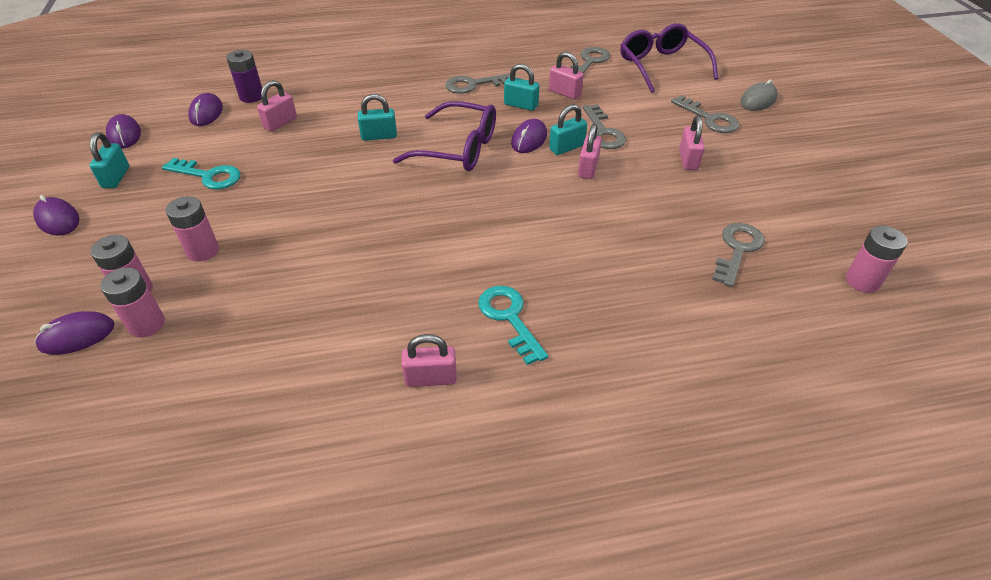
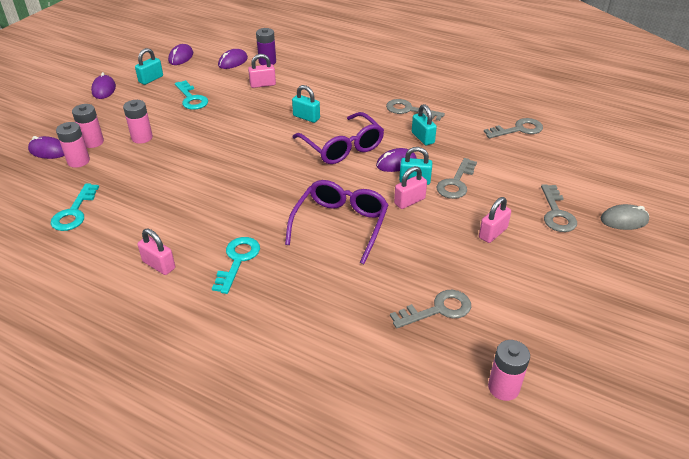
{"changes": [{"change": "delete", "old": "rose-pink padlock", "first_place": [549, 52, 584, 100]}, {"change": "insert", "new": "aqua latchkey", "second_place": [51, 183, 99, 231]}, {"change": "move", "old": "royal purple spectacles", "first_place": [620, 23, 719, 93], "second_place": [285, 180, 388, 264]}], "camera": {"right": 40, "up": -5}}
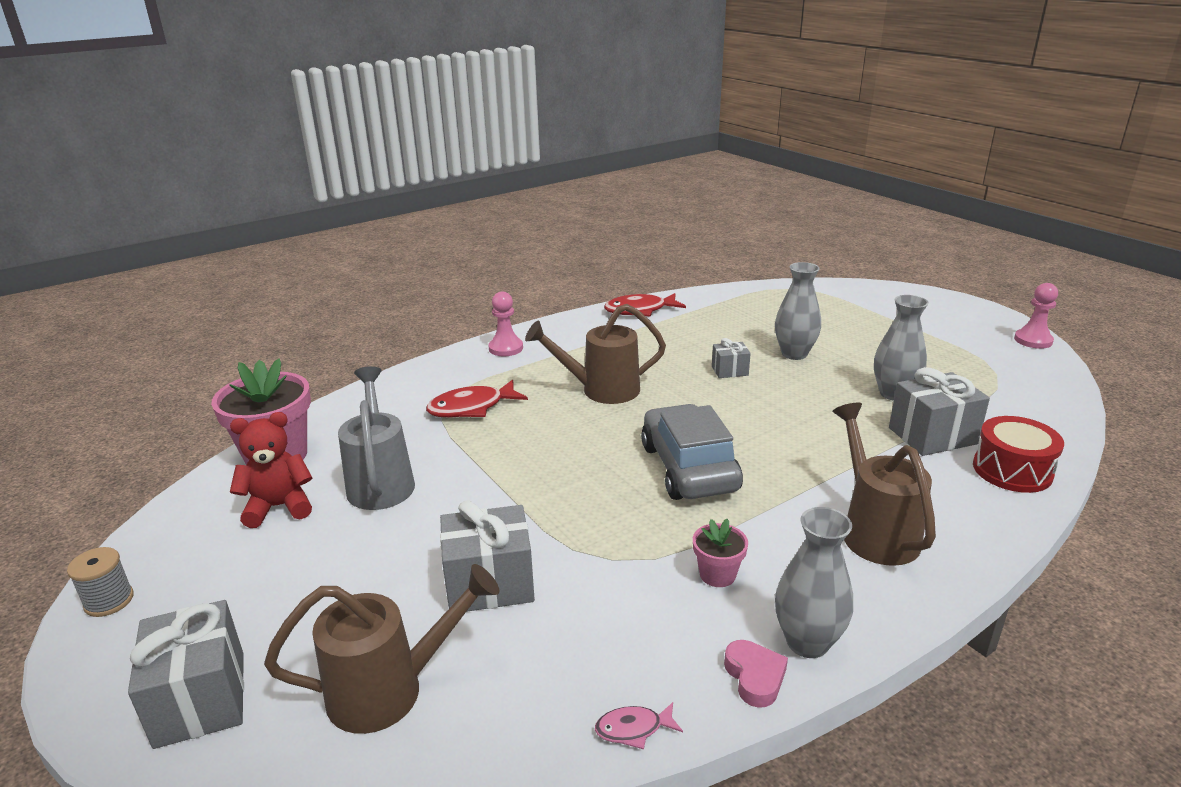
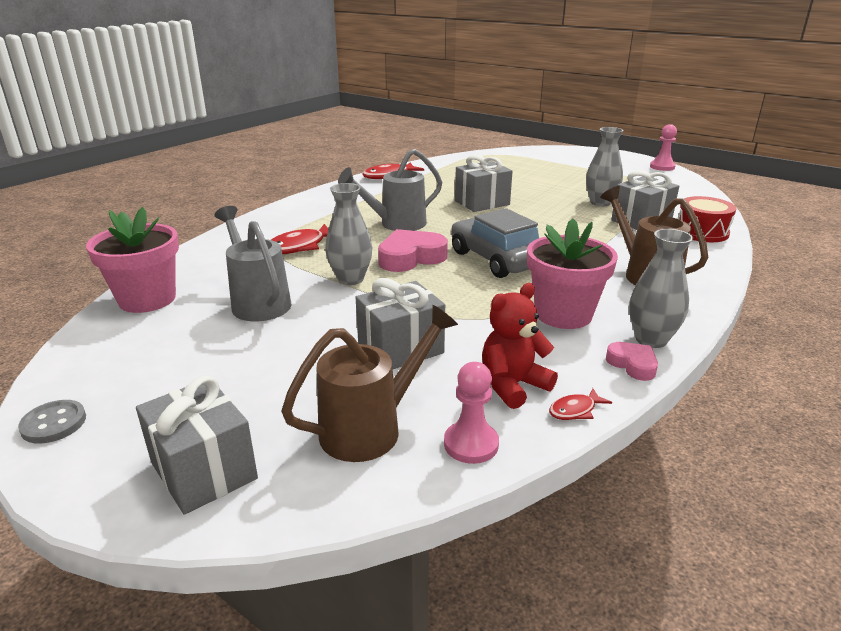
{"changes": [{"change": "insert", "new": "rose-pink heart shape", "second_place": [378, 229, 448, 272]}, {"change": "move", "old": "red teddy bear", "first_place": [230, 412, 312, 528], "second_place": [482, 283, 558, 409]}, {"change": "move", "old": "rose-pink chess pawn", "first_place": [488, 291, 523, 356], "second_place": [444, 362, 499, 464]}, {"change": "move", "old": "ash-grey tall vase", "first_place": [775, 262, 821, 360], "second_place": [325, 183, 372, 285]}, {"change": "replace", "old": "ash-grey bobbin", "new": "ash-grey button", "first_place": [67, 547, 134, 617], "second_place": [18, 400, 86, 444]}, {"change": "recolor", "old": "russet sprinkling can", "new": "ash-grey sprinkling can", "first_place": [525, 304, 666, 404], "second_place": [338, 149, 442, 231]}, {"change": "recolor", "old": "rose-pink toy fish", "new": "red toy fish", "first_place": [595, 702, 683, 749], "second_place": [549, 388, 612, 420]}, {"change": "resize", "old": "rose-pink plant pot", "first_place": [693, 519, 748, 587], "second_place": [527, 219, 618, 329], "factor": 2.05}, {"change": "resize", "old": "ash-grey wrapped gift", "first_place": [712, 338, 751, 378], "second_place": [455, 155, 513, 212], "factor": 1.84}], "camera": {"right": -20, "up": 0}}
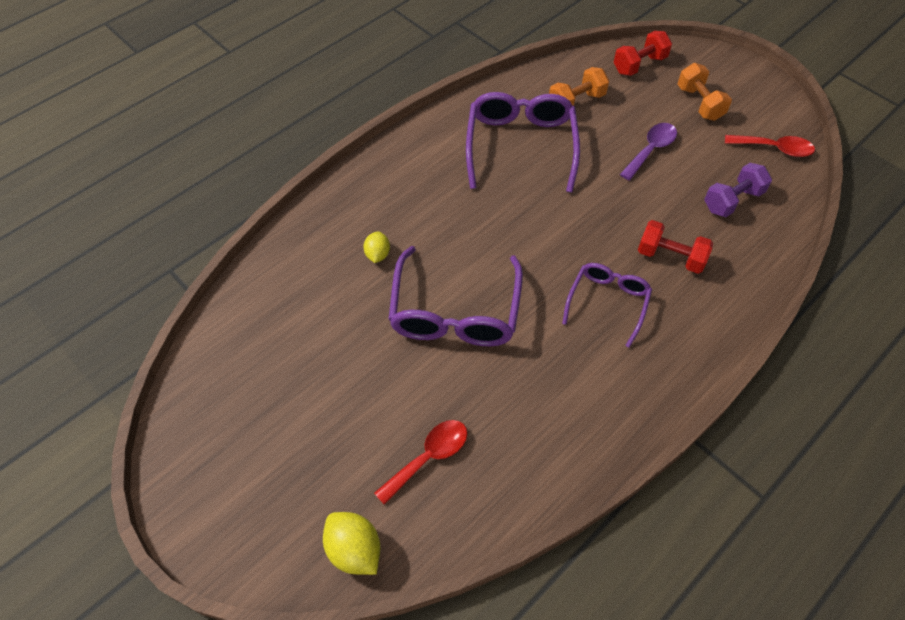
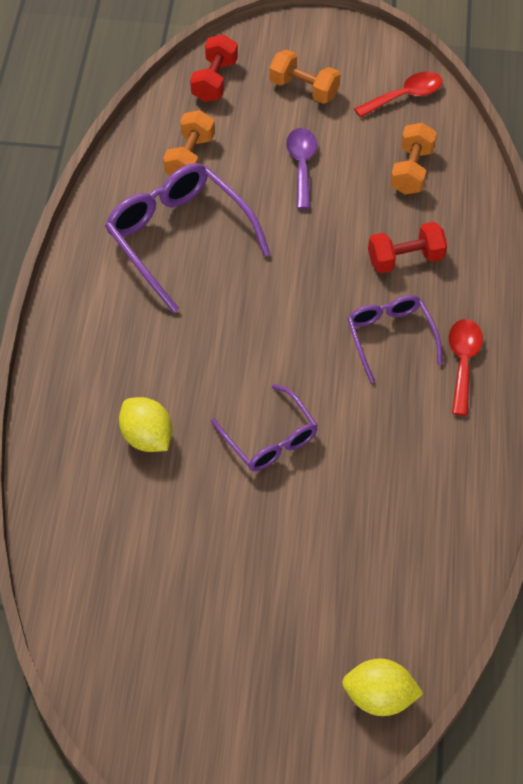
{"changes": [{"change": "move", "old": "red teaspoon", "first_place": [374, 420, 467, 505], "second_place": [449, 319, 483, 416]}, {"change": "recolor", "old": "royal purple hand weight", "new": "bright orange hand weight", "first_place": [704, 163, 772, 217], "second_place": [390, 123, 437, 194]}, {"change": "resize", "old": "bright yellow lemon", "first_place": [363, 231, 390, 263], "second_place": [119, 397, 172, 452], "factor": 1.59}, {"change": "resize", "old": "royal purple spectacles", "first_place": [388, 246, 523, 346], "second_place": [211, 384, 318, 471], "factor": 0.6}], "camera": {"right": -40, "up": 0}}
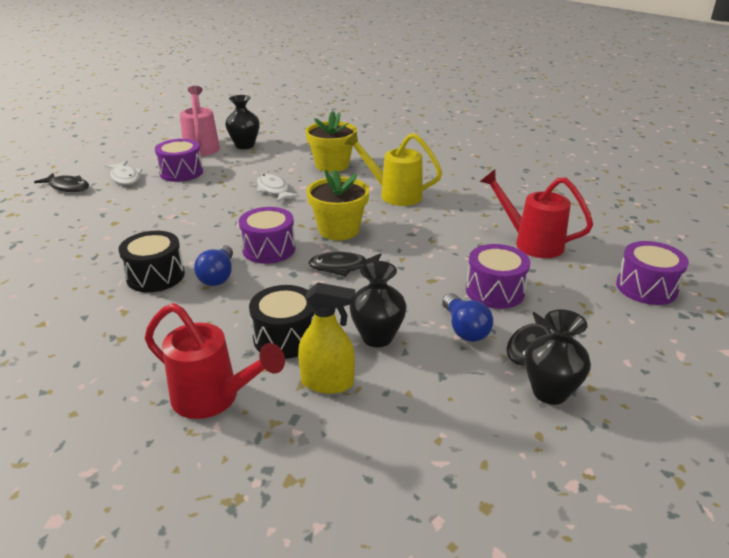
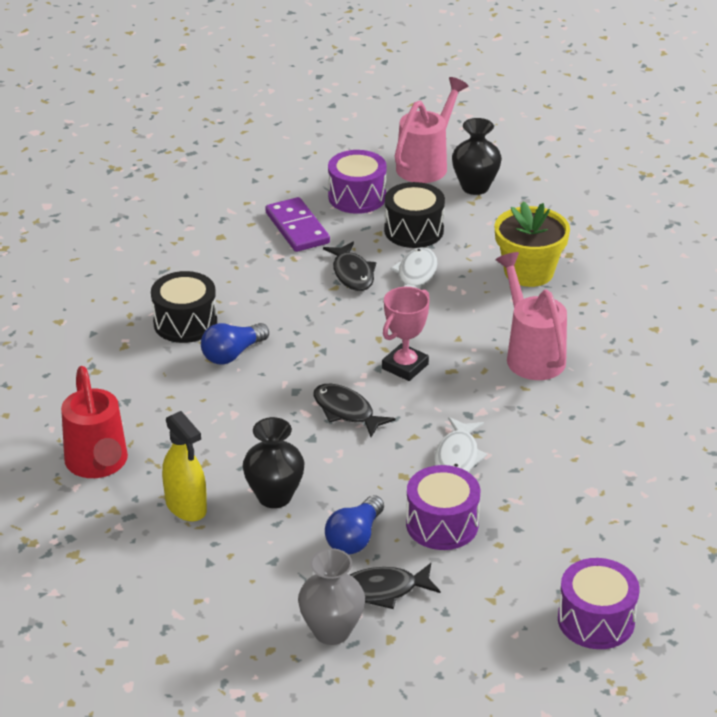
{"changes": [{"change": "delete", "old": "royal purple snare drum", "first_place": [239, 207, 296, 264]}, {"change": "delete", "old": "red sprinkling can", "first_place": [480, 169, 593, 258]}, {"change": "insert", "new": "royal purple domino piece", "second_place": [265, 197, 330, 252]}, {"change": "move", "old": "black toy fish", "first_place": [34, 173, 89, 192], "second_place": [323, 242, 376, 291]}, {"change": "move", "old": "pure white toy fish", "first_place": [105, 161, 142, 185], "second_place": [434, 417, 488, 472]}, {"change": "move", "old": "black snare drum", "first_place": [249, 285, 314, 359], "second_place": [384, 182, 445, 248]}, {"change": "replace", "old": "bright yellow plant pot", "new": "rose-pink award cup", "first_place": [306, 170, 369, 240], "second_place": [382, 287, 429, 381]}, {"change": "recolor", "old": "bright yellow sprinkling can", "new": "rose-pink sprinkling can", "first_place": [344, 132, 442, 206], "second_place": [495, 252, 567, 380]}, {"change": "recolor", "old": "black tall vase", "new": "ash-grey tall vase", "first_place": [525, 309, 591, 405], "second_place": [298, 548, 365, 645]}], "camera": {"right": 45, "up": 5}}
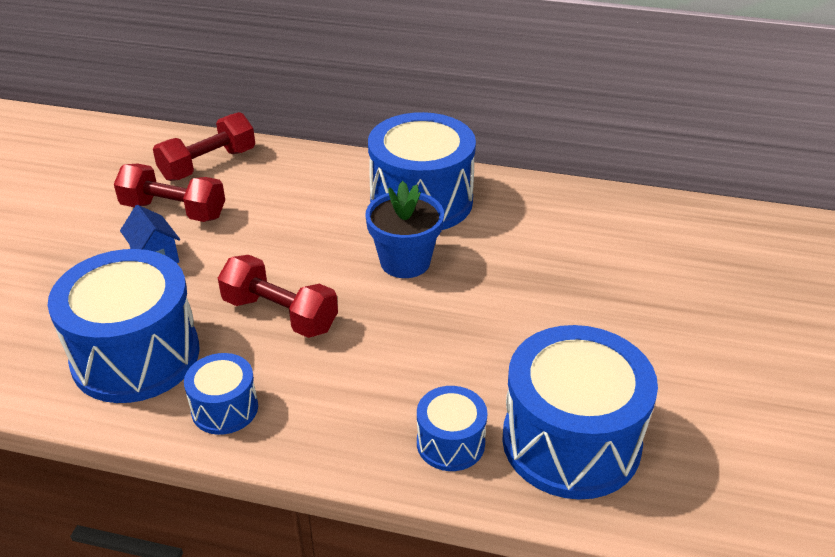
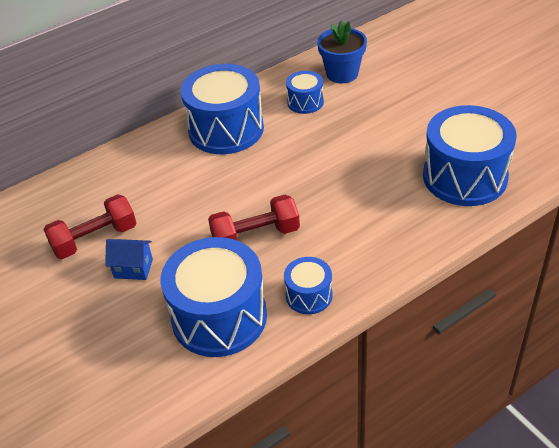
{"changes": [{"change": "delete", "old": "red hand weight", "first_place": [153, 112, 255, 181]}, {"change": "move", "old": "blue plant pot", "first_place": [366, 181, 444, 278], "second_place": [317, 20, 367, 83]}, {"change": "move", "old": "blue snare drum", "first_place": [417, 386, 487, 471], "second_place": [286, 71, 324, 114]}], "camera": {"right": -45, "up": 5}}
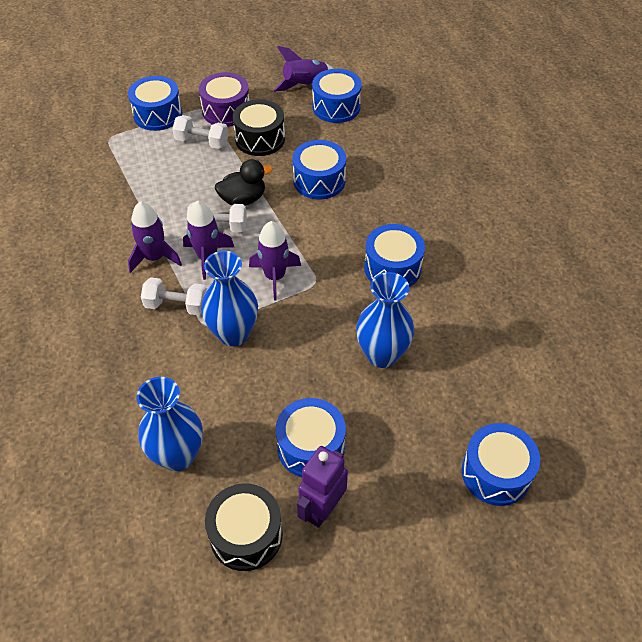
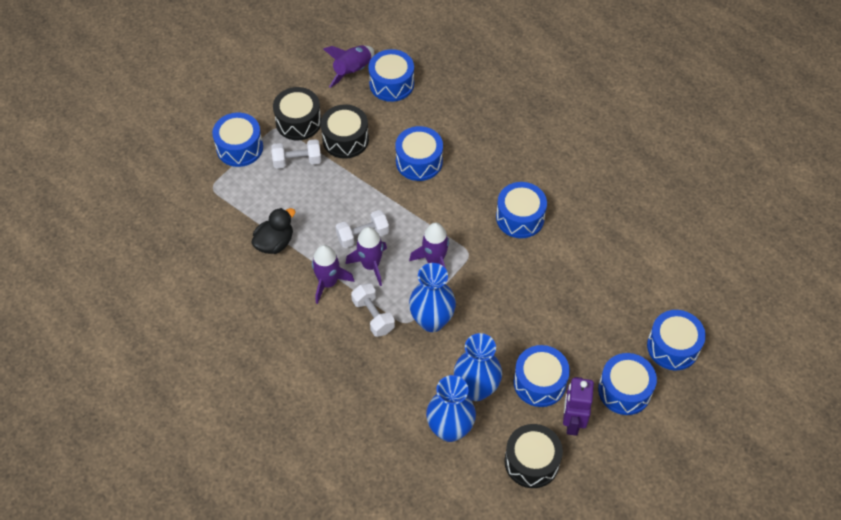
{"changes": [{"change": "insert", "new": "blue snare drum", "second_place": [598, 353, 657, 415]}, {"change": "move", "old": "black toy duck", "first_place": [215, 159, 273, 206], "second_place": [251, 208, 296, 254]}, {"change": "move", "old": "blue tall vase", "first_place": [356, 272, 414, 368], "second_place": [454, 333, 502, 401]}, {"change": "recolor", "old": "royal purple snare drum", "new": "black snare drum", "first_place": [199, 72, 250, 127], "second_place": [273, 87, 321, 140]}, {"change": "rotate", "old": "pure white hand weight", "first_place": [141, 277, 207, 316], "second_place": [351, 283, 395, 337], "degrees": 75}], "camera": {"right": -25, "up": 5}}
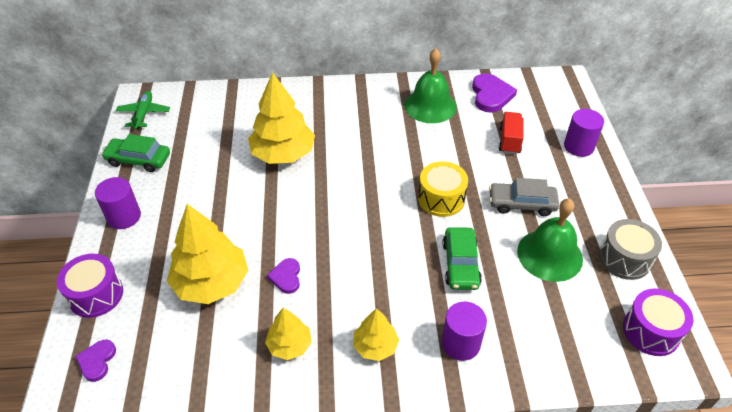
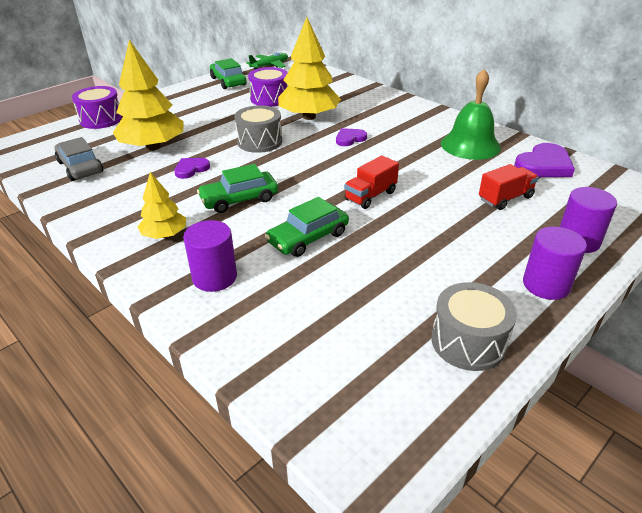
{"changes": [{"change": "delete", "old": "bright yellow fir tree", "first_place": [265, 308, 312, 360]}, {"change": "delete", "old": "green school bell", "first_place": [517, 198, 583, 282]}, {"change": "insert", "new": "green automobile", "second_place": [197, 164, 278, 213]}, {"change": "insert", "new": "ash-grey snare drum", "second_place": [234, 105, 282, 153]}, {"change": "move", "old": "royal purple heart shape", "first_place": [76, 339, 116, 382], "second_place": [336, 128, 367, 146]}, {"change": "move", "old": "royal purple cylinder shape", "first_place": [95, 177, 141, 229], "second_place": [523, 227, 587, 300]}, {"change": "move", "old": "ash-grey automobile", "first_place": [489, 178, 559, 216], "second_place": [55, 137, 103, 181]}, {"change": "move", "old": "royal purple snare drum", "first_place": [623, 288, 694, 356], "second_place": [248, 67, 288, 107]}, {"change": "replace", "old": "bright yellow snare drum", "new": "red lorry", "first_place": [418, 161, 468, 217], "second_place": [344, 155, 399, 209]}], "camera": {"right": 50, "up": -10}}
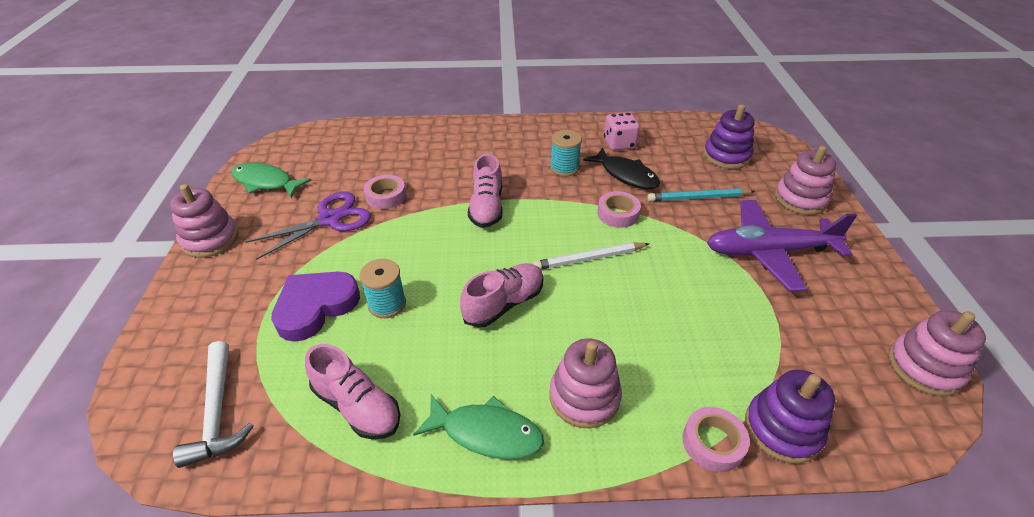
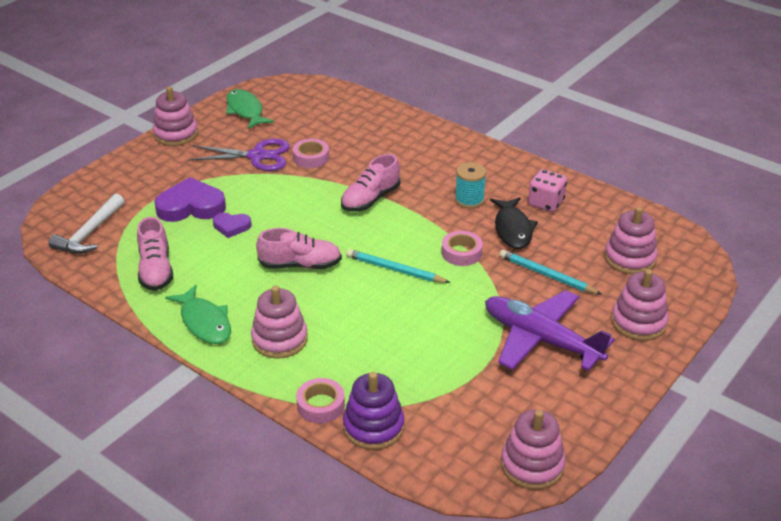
{"changes": [{"change": "replace", "old": "aqua bobbin", "new": "royal purple heart shape", "first_place": [359, 259, 406, 318], "second_place": [213, 213, 251, 238]}, {"change": "recolor", "old": "pure white pencil", "new": "aqua pencil", "first_place": [533, 243, 649, 269], "second_place": [346, 249, 451, 283]}, {"change": "recolor", "old": "royal purple stacking toy", "new": "rose-pink stacking toy", "first_place": [704, 104, 755, 169], "second_place": [605, 207, 658, 274]}], "camera": {"right": 40, "up": -5}}
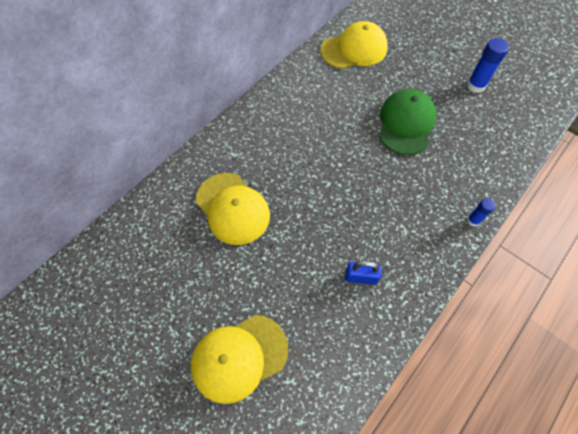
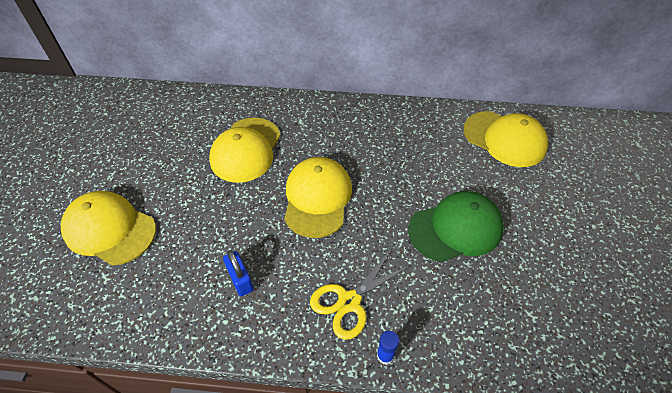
{"changes": [{"change": "delete", "old": "blue glue", "first_place": [467, 38, 509, 93]}, {"change": "insert", "new": "bright yellow baseball cap", "second_place": [284, 157, 352, 238]}, {"change": "insert", "new": "bright yellow pair of scissors", "second_place": [310, 250, 411, 340]}], "camera": {"right": 55, "up": -10}}
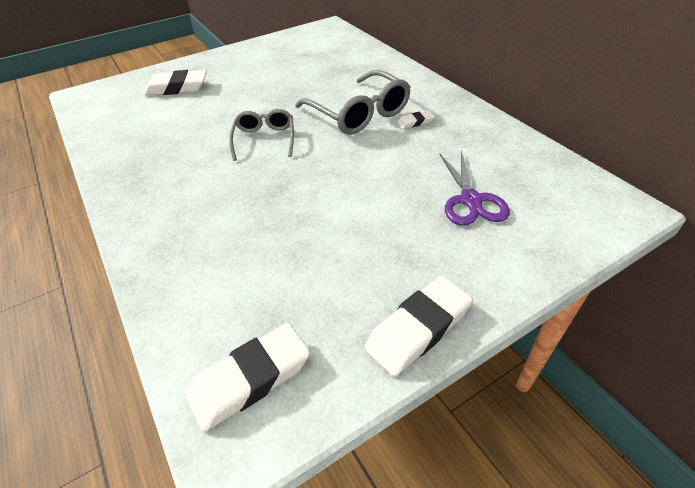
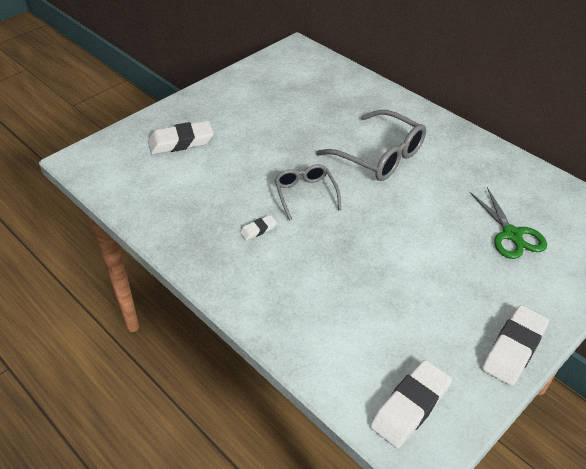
{"changes": [{"change": "move", "old": "pure white eraser", "first_place": [397, 110, 434, 129], "second_place": [240, 215, 277, 240]}, {"change": "recolor", "old": "royal purple pair of scissors", "new": "green pair of scissors", "first_place": [439, 151, 510, 226], "second_place": [470, 187, 547, 259]}], "camera": {"right": -15, "up": 0}}
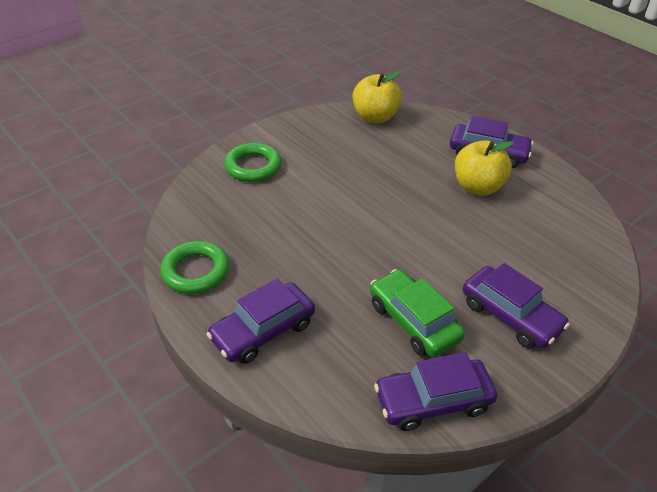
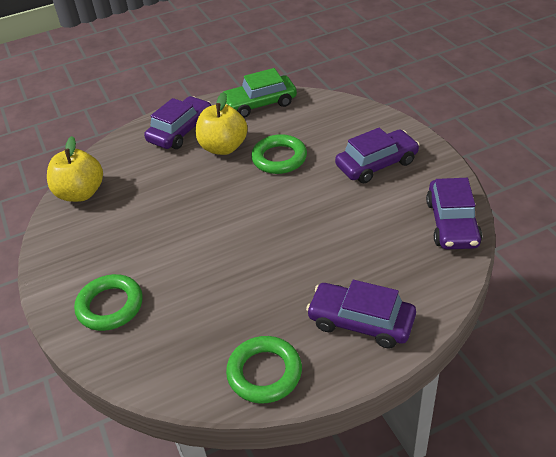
{"changes": [{"change": "insert", "new": "green torus", "second_place": [251, 134, 307, 174]}, {"change": "move", "old": "green automobile", "first_place": [370, 269, 465, 357], "second_place": [224, 68, 297, 118]}, {"change": "rotate", "old": "royal purple automobile", "first_place": [206, 278, 315, 364], "second_place": [306, 280, 416, 349], "degrees": 135}], "camera": {"right": -70, "up": 0}}
